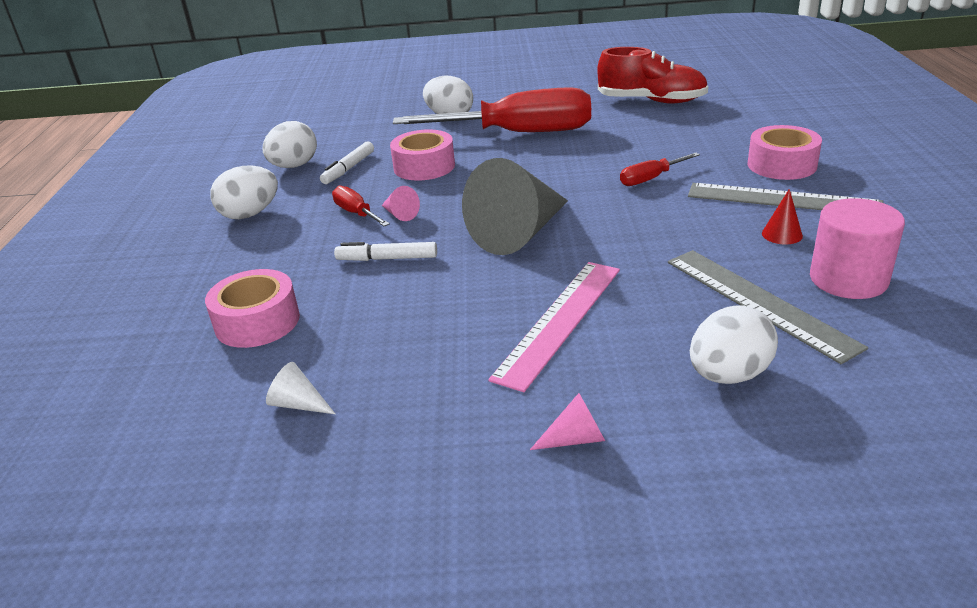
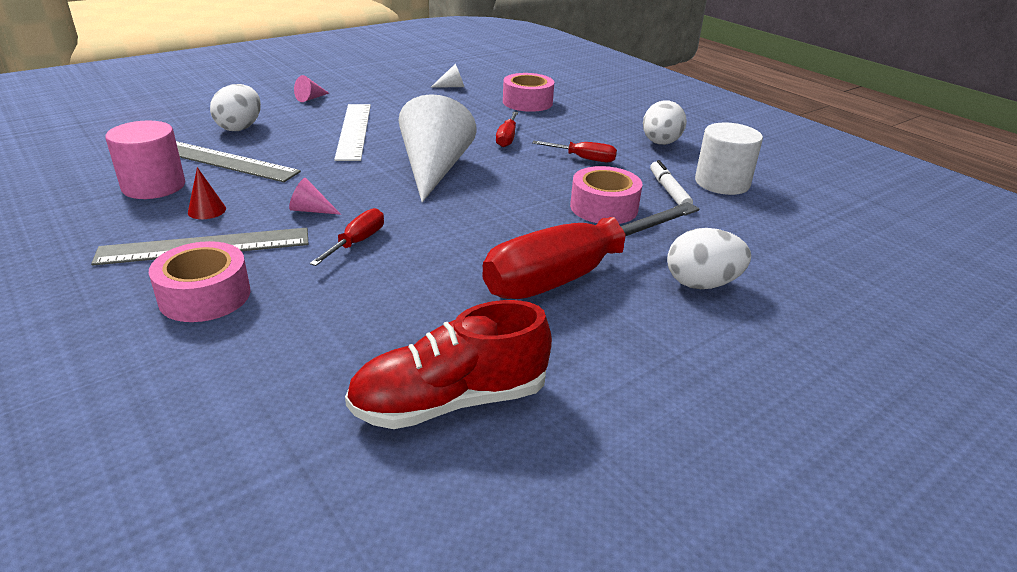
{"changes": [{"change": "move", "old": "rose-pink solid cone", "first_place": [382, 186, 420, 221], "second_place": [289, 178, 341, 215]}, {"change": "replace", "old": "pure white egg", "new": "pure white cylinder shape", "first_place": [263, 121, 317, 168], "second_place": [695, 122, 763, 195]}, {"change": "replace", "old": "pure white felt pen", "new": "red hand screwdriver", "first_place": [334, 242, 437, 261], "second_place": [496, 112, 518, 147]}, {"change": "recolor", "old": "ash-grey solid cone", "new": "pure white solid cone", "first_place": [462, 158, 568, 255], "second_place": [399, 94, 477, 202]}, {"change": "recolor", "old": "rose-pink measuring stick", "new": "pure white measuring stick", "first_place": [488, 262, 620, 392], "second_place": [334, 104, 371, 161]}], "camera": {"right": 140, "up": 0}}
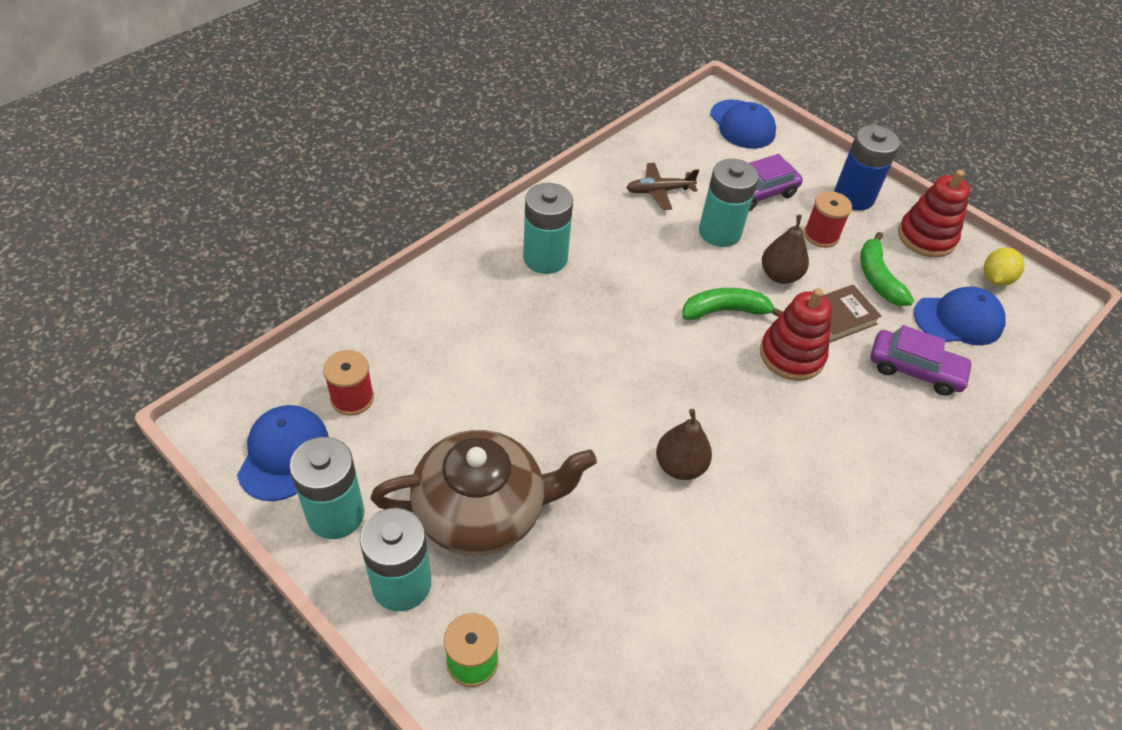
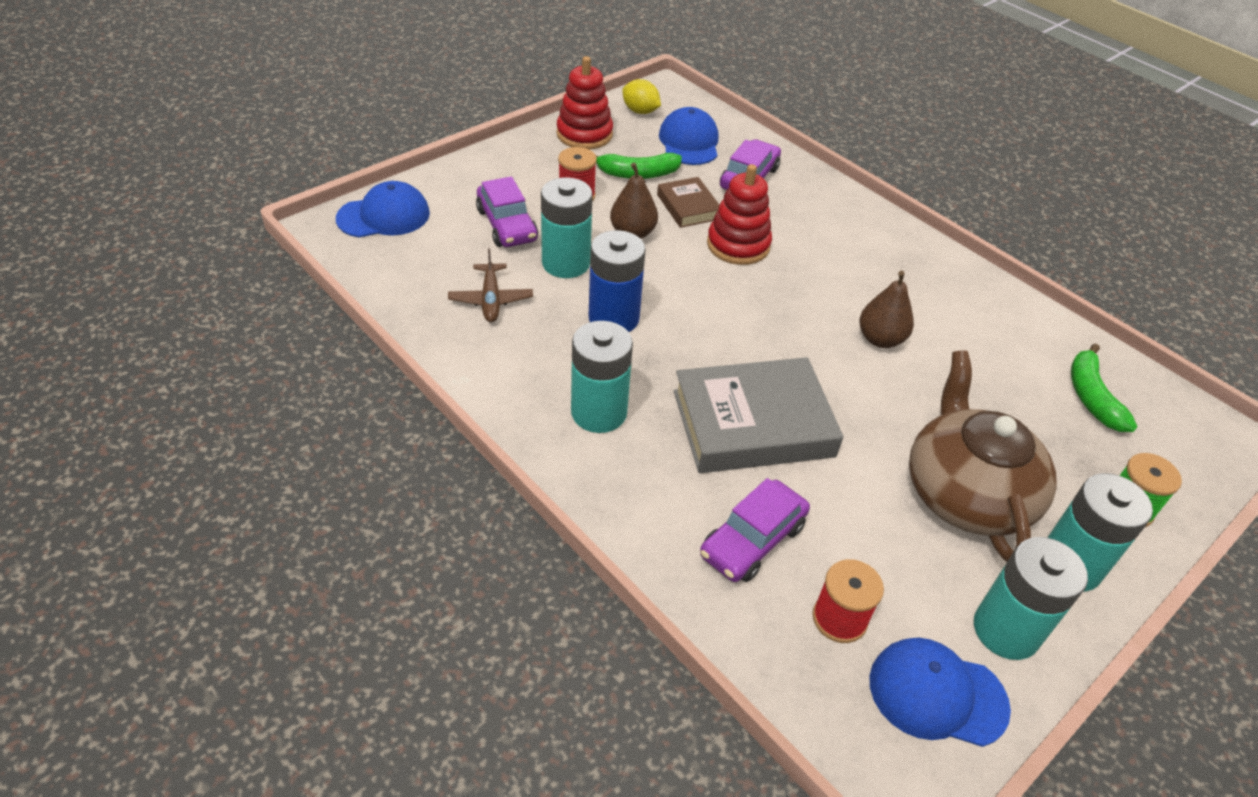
{"changes": [{"change": "insert", "new": "ash-grey hardback", "second_place": [674, 357, 843, 473]}, {"change": "insert", "new": "royal purple automobile", "second_place": [700, 478, 810, 582]}, {"change": "move", "old": "green toy banana", "first_place": [682, 288, 783, 320], "second_place": [1071, 344, 1138, 432]}, {"change": "move", "old": "blue power cell", "first_place": [834, 125, 900, 211], "second_place": [588, 230, 646, 332]}], "camera": {"right": -85, "up": -5}}
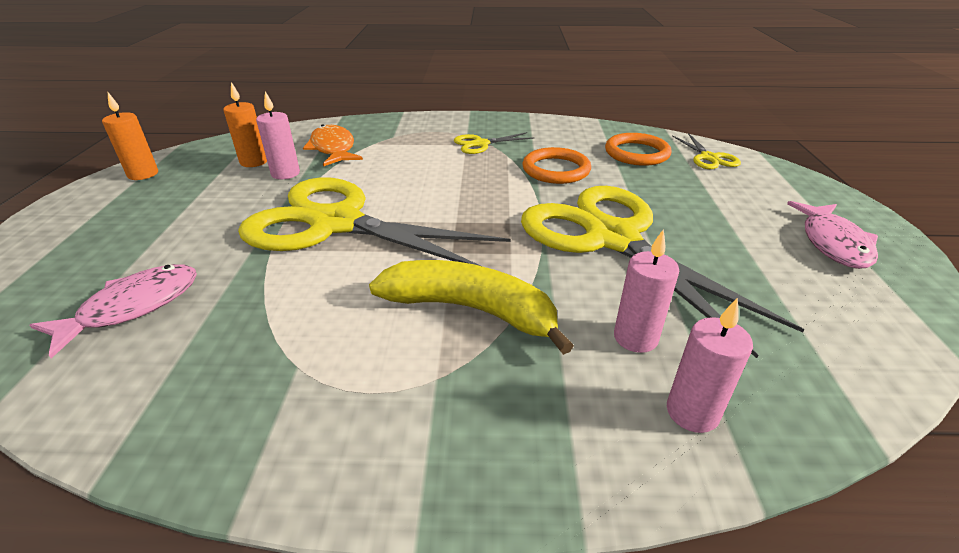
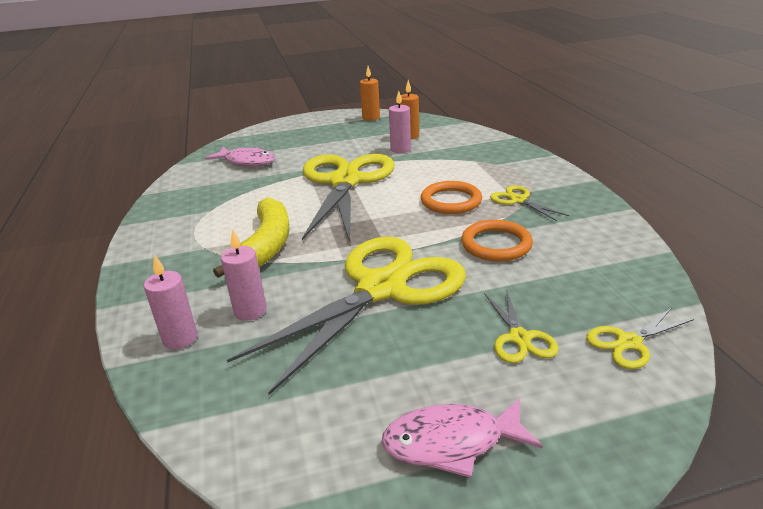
{"changes": [{"change": "delete", "old": "bright orange toy fish", "first_place": [303, 124, 363, 166]}, {"change": "insert", "new": "bright yellow pair of scissors", "second_place": [484, 289, 559, 363]}, {"change": "move", "old": "bright orange torus", "first_place": [605, 133, 672, 166], "second_place": [421, 181, 482, 214]}], "camera": {"right": 75, "up": -5}}
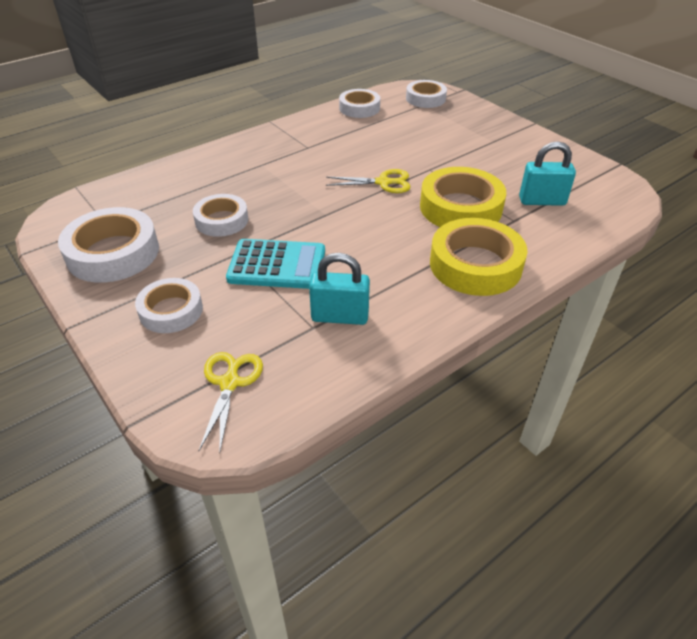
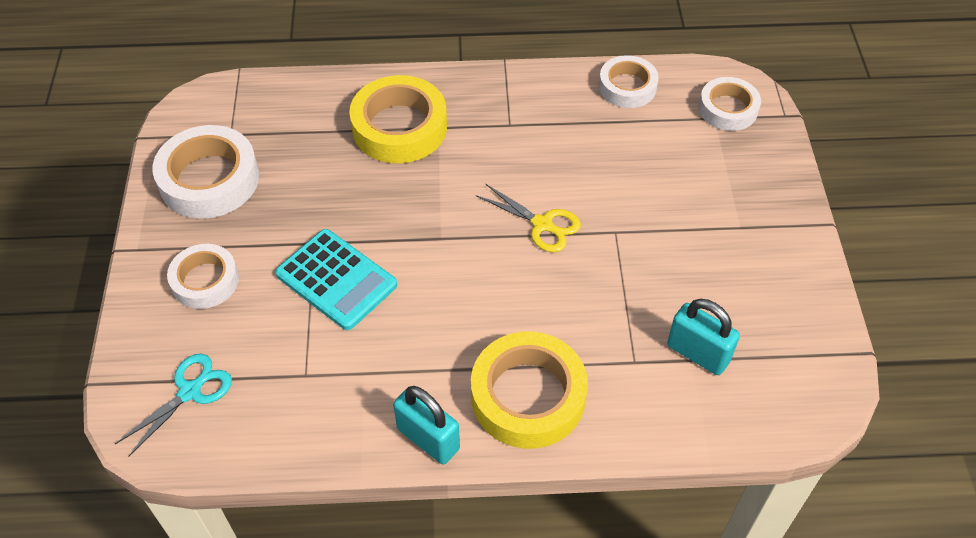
{"changes": [{"change": "delete", "old": "pure white tape", "first_place": [193, 194, 248, 237]}, {"change": "move", "old": "aqua padlock", "first_place": [309, 253, 370, 325], "second_place": [393, 386, 460, 464]}, {"change": "move", "old": "bright yellow tape", "first_place": [420, 167, 506, 227], "second_place": [349, 75, 447, 163]}, {"change": "recolor", "old": "bright yellow pair of scissors", "new": "aqua pair of scissors", "first_place": [199, 352, 263, 451], "second_place": [115, 354, 232, 456]}], "camera": {"right": 35, "up": 10}}
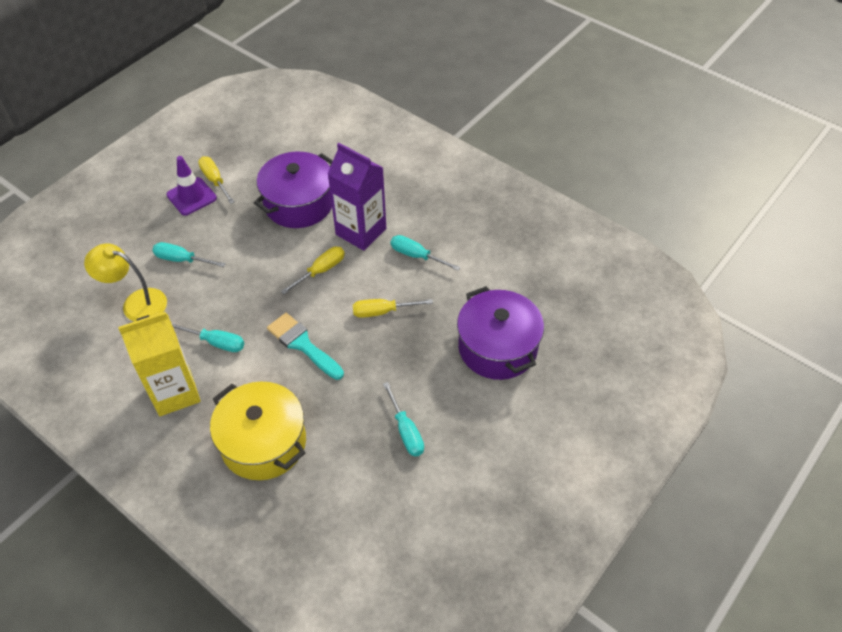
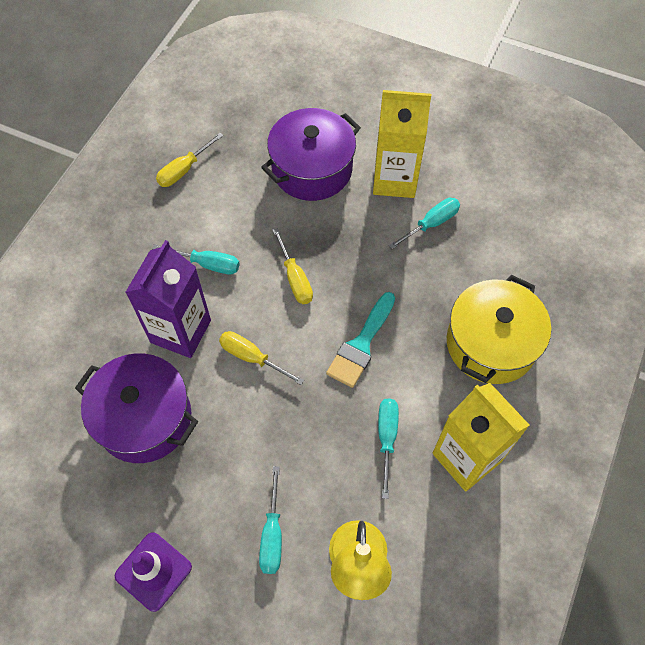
{"changes": [{"change": "insert", "new": "bright yellow milk carton", "second_place": [373, 90, 431, 198]}, {"change": "move", "old": "bright yellow hand screwdriver", "first_place": [198, 156, 235, 204], "second_place": [156, 133, 223, 187]}, {"change": "rotate", "old": "aqua hand screwdriver", "first_place": [391, 235, 461, 271], "second_place": [152, 244, 240, 274], "degrees": -90}], "camera": {"right": -105, "up": 10}}
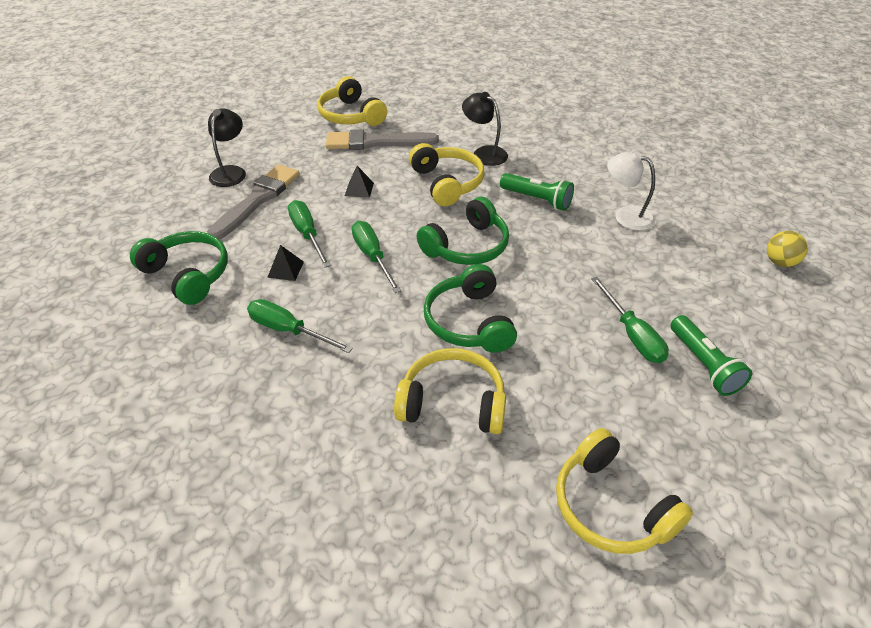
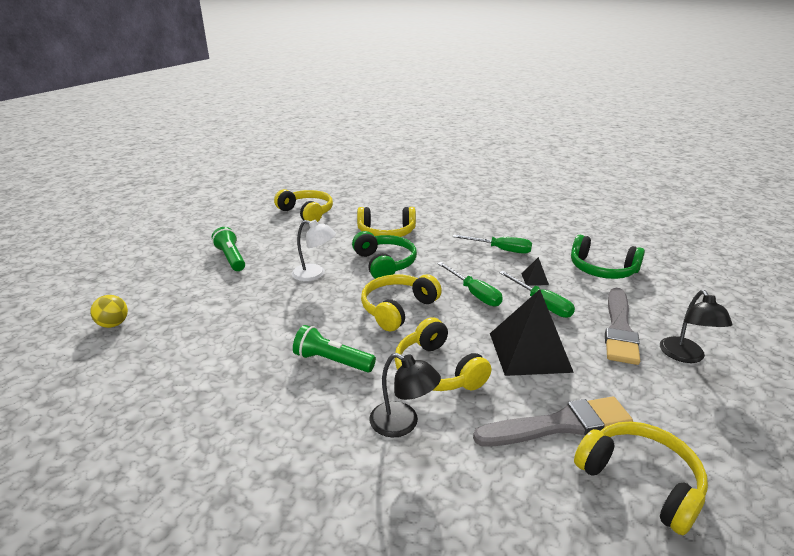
{"changes": [{"change": "delete", "old": "green hand screwdriver", "first_place": [591, 277, 669, 363]}, {"change": "move", "old": "pure white desk lamp", "first_place": [607, 152, 655, 230], "second_place": [292, 220, 336, 282]}, {"change": "recolor", "old": "green over-ear headphones", "new": "bright yellow over-ear headphones", "first_place": [417, 197, 509, 265], "second_place": [361, 275, 442, 331]}, {"change": "resize", "old": "black solid pyramid", "first_place": [345, 166, 374, 198], "second_place": [490, 289, 574, 376], "factor": 2.38}], "camera": {"right": 170, "up": -15}}
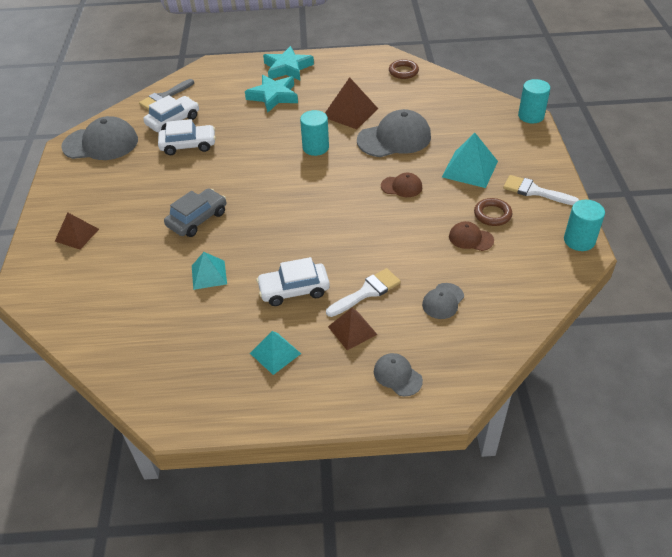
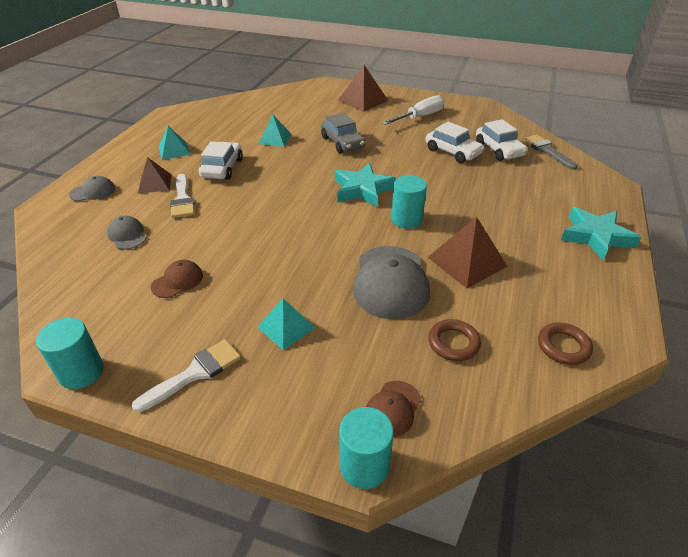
{"changes": [{"change": "delete", "old": "ash-grey baseball cap", "first_place": [61, 116, 138, 160]}, {"change": "insert", "new": "pure white hand screwdriver", "second_place": [382, 95, 444, 125]}, {"change": "move", "old": "aqua star shape", "first_place": [245, 75, 298, 113], "second_place": [335, 163, 397, 207]}, {"change": "move", "old": "russet baseball cap", "first_place": [381, 173, 422, 197], "second_place": [366, 381, 421, 437]}, {"change": "move", "old": "russet torus", "first_place": [474, 198, 512, 226], "second_place": [428, 319, 481, 361]}, {"change": "rotate", "old": "pure white automobile", "first_place": [158, 119, 216, 155], "second_place": [426, 122, 484, 163], "degrees": -60}, {"change": "resize", "old": "russet solid pyramid", "first_place": [55, 213, 99, 249], "second_place": [338, 65, 388, 112], "factor": 1.53}, {"change": "resize", "old": "aqua solid pyramid", "first_place": [442, 133, 498, 188], "second_place": [257, 298, 315, 350], "factor": 0.65}], "camera": {"right": 110, "up": -5}}
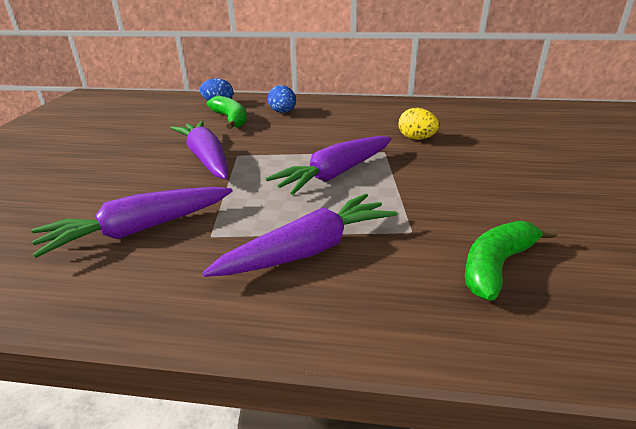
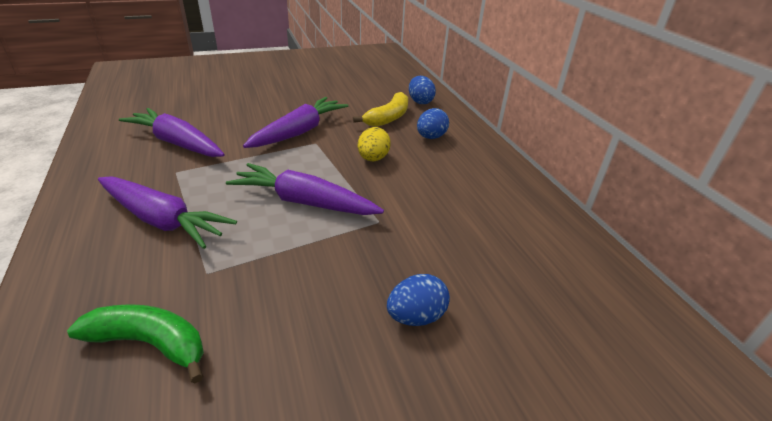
{"changes": [{"change": "insert", "new": "blue egg", "second_place": [387, 274, 450, 326]}, {"change": "move", "old": "bright yellow egg", "first_place": [398, 108, 439, 140], "second_place": [358, 127, 391, 161]}, {"change": "recolor", "old": "green toy banana", "new": "bright yellow toy banana", "first_place": [207, 96, 247, 129], "second_place": [353, 92, 408, 127]}], "camera": {"right": 60, "up": 5}}
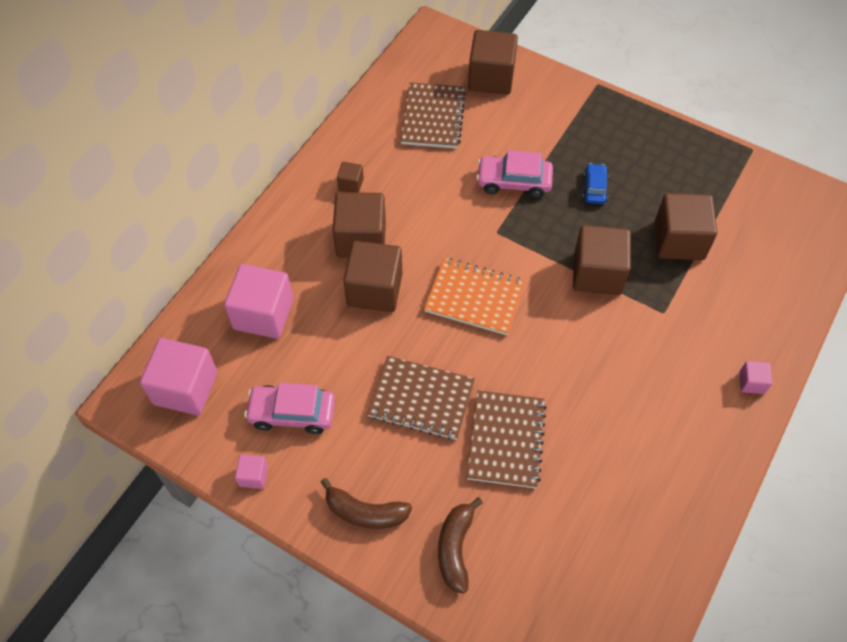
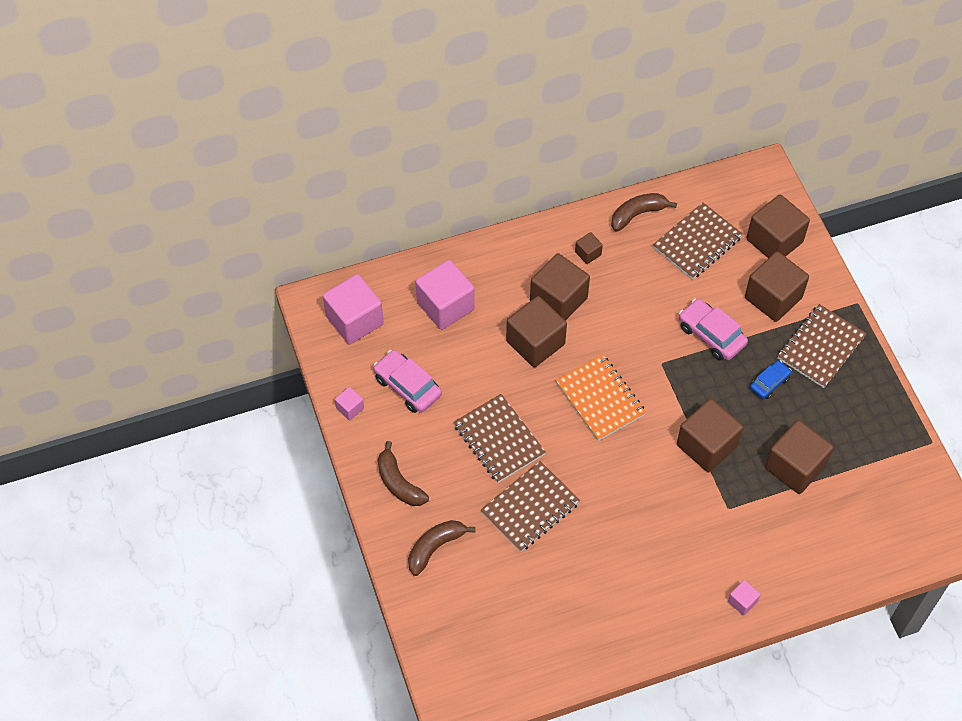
{"changes": [{"change": "insert", "new": "russet toy banana", "second_place": [611, 193, 677, 232]}, {"change": "insert", "new": "russet solid cube", "second_place": [745, 251, 809, 322]}, {"change": "insert", "new": "russet notebook", "second_place": [777, 304, 867, 388]}], "camera": {"right": 40, "up": 0}}
